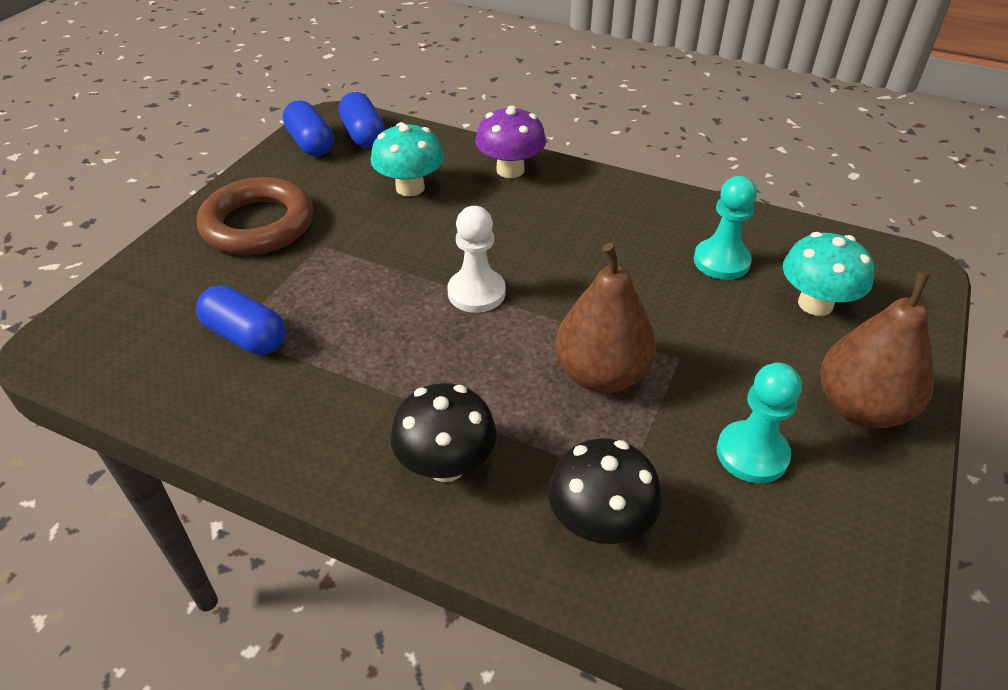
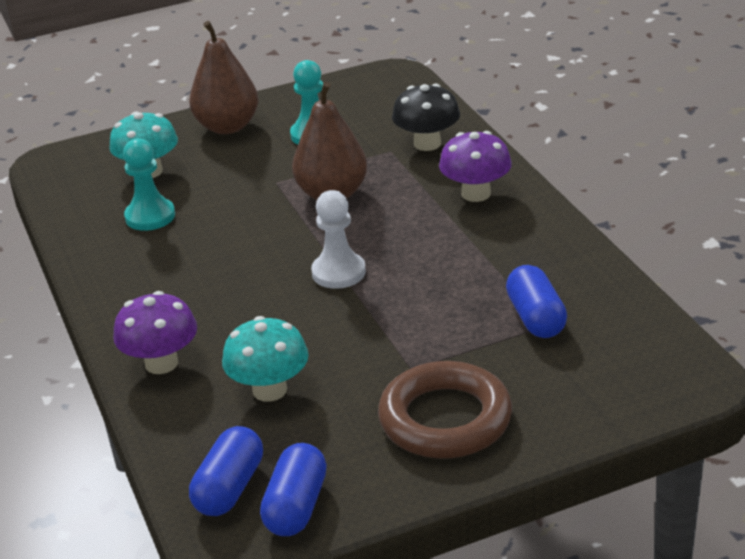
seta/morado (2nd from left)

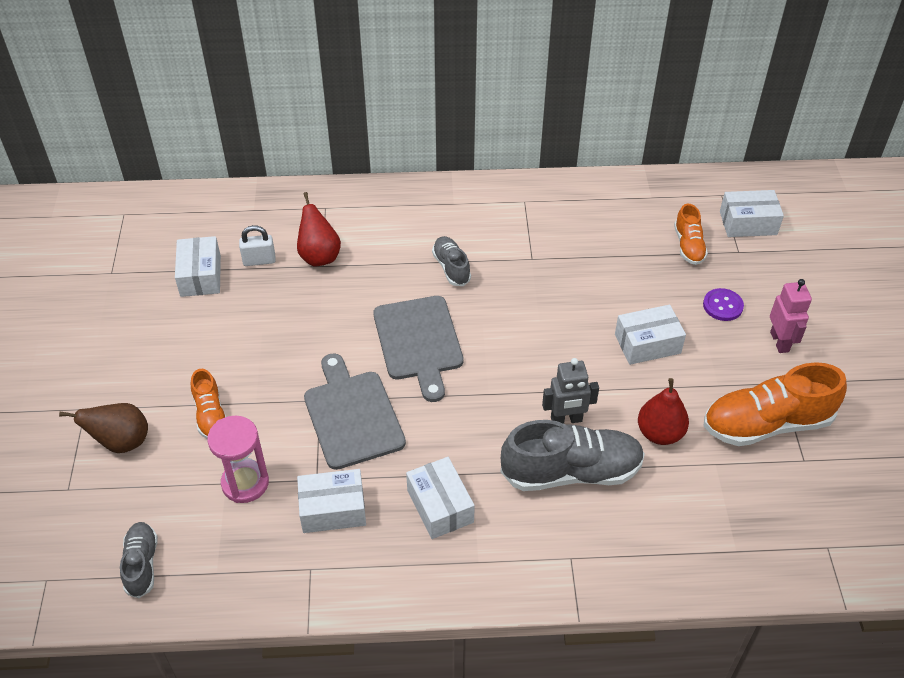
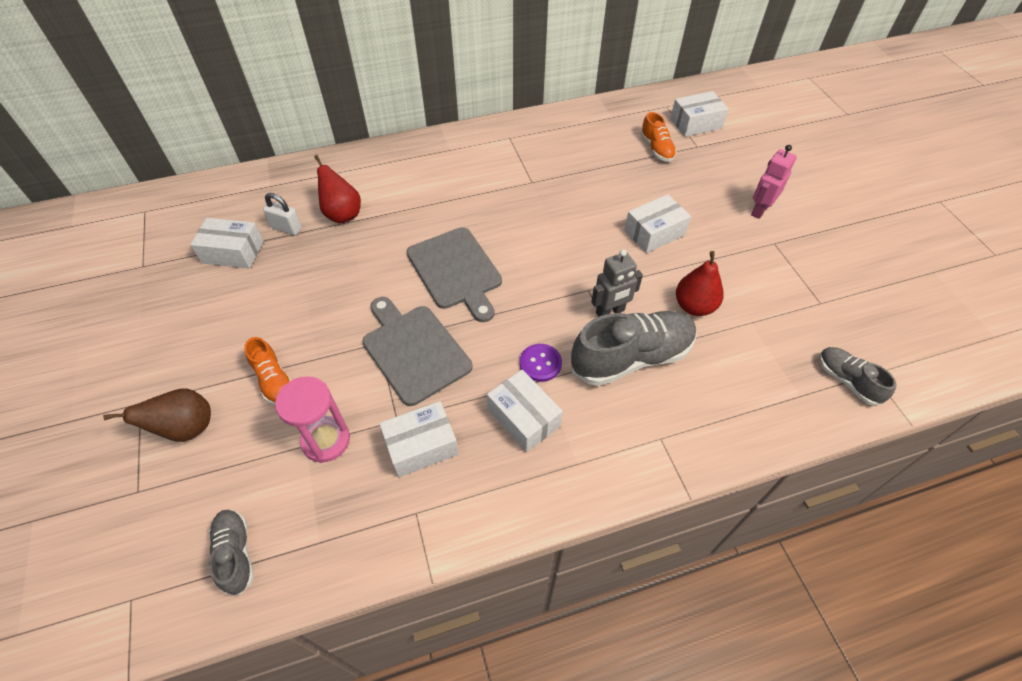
candado/blanco; caja/blanco (1st from left); zapato/gris (3rd from left); robot/rosa; botón/morado; zapato/naranja (3rd from left in the first image)

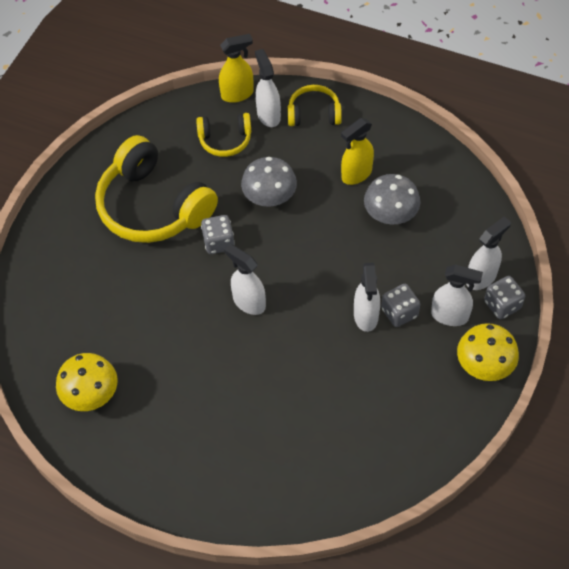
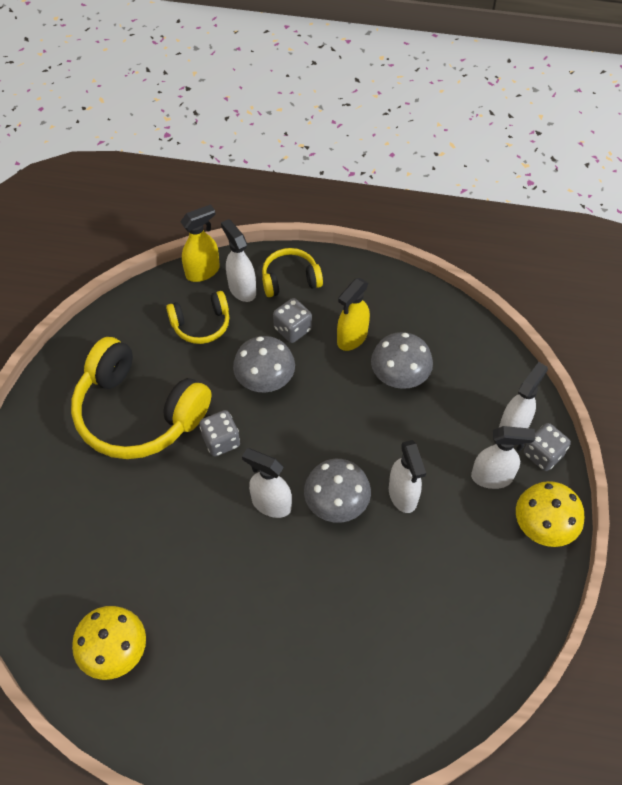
dado/gris (2nd from left); seta/gris (2nd from left)

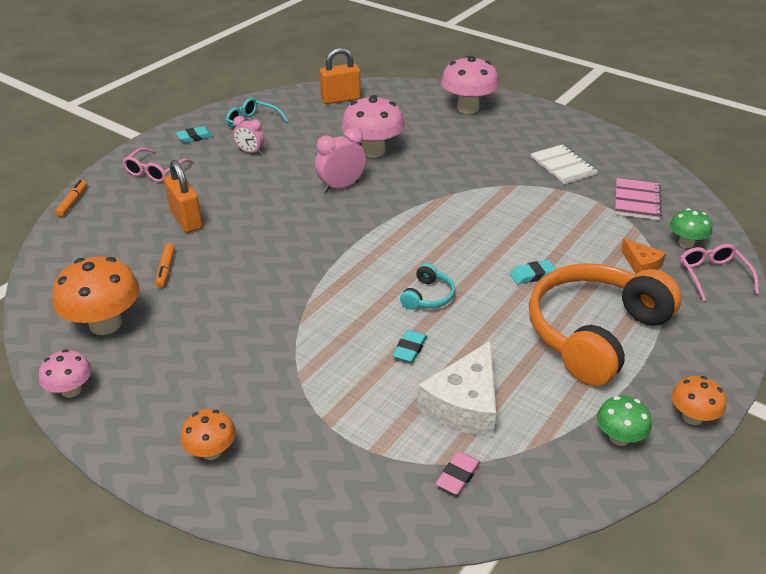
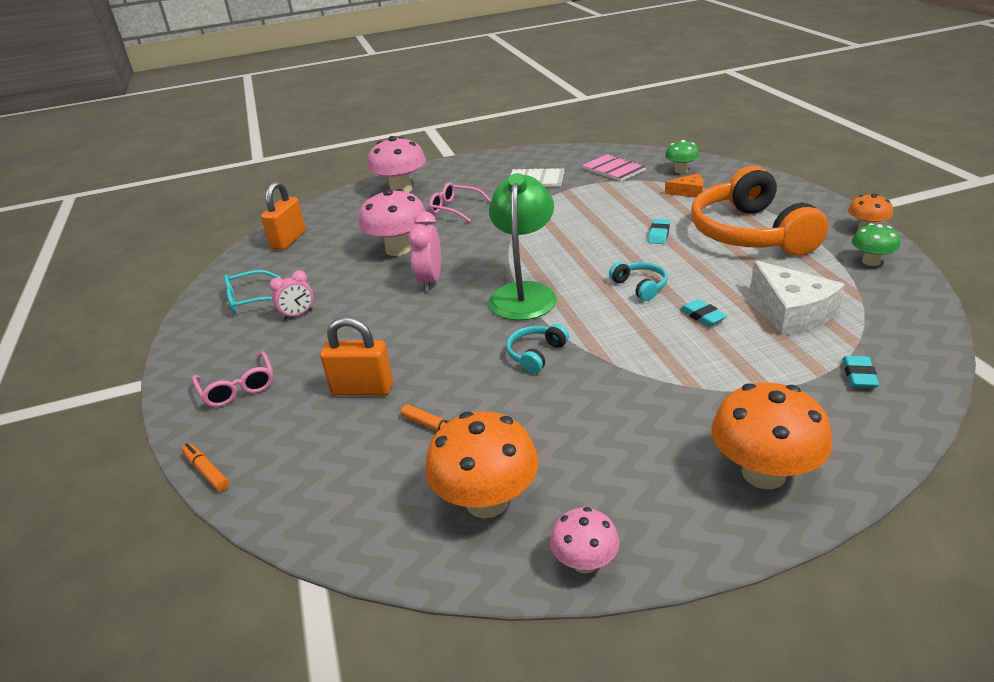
goma de borrar/turquesa (3rd from left); gafas/rosa (2nd from left); seta/naranja (2nd from left); goma de borrar/rosa; lámpara/verde; auriculares/turquesa (1st from left)

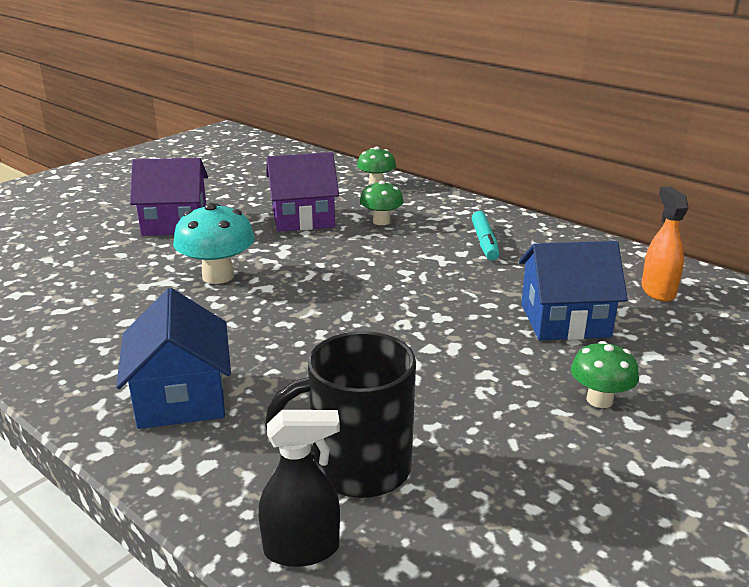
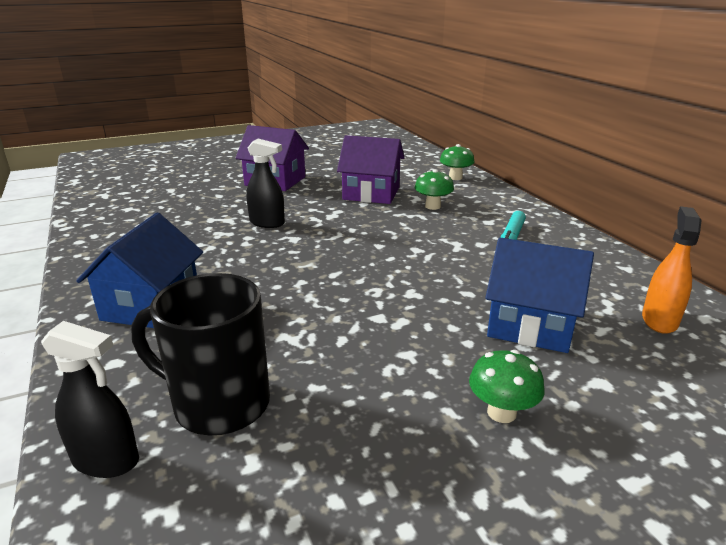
pulverizador/negro (2nd from left)

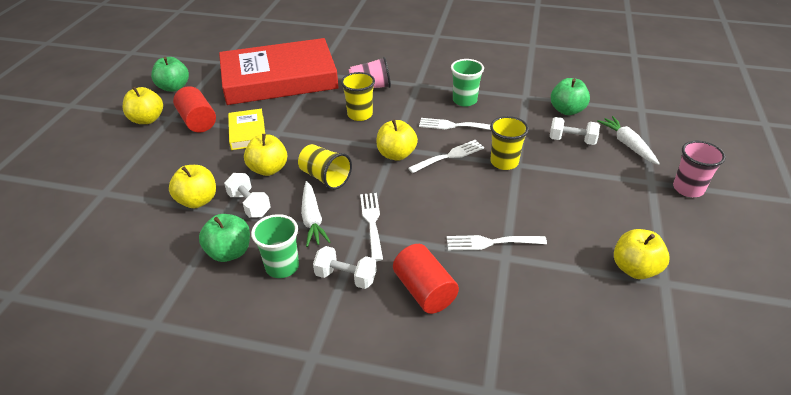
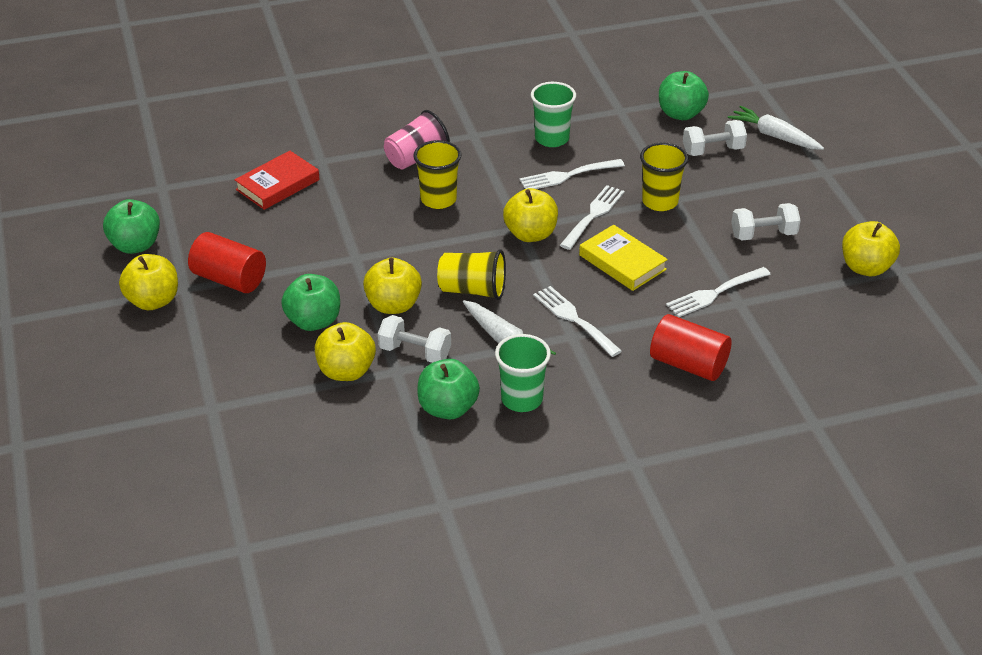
libro/rojo; libro/amarillo; vaso/rosa (2nd from left in the first image); mancuerna/blanco (3rd from left); manzana/verde (2nd from left)

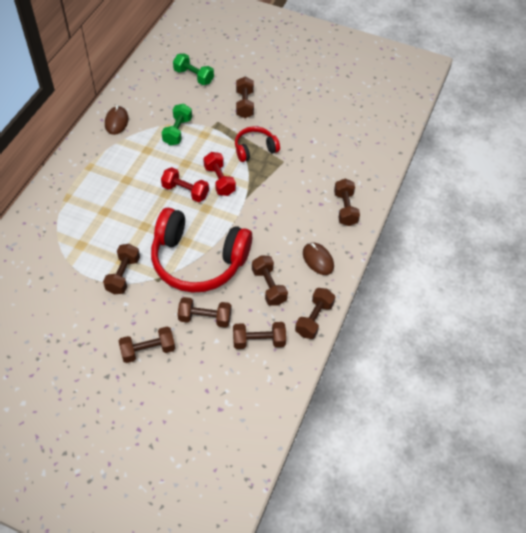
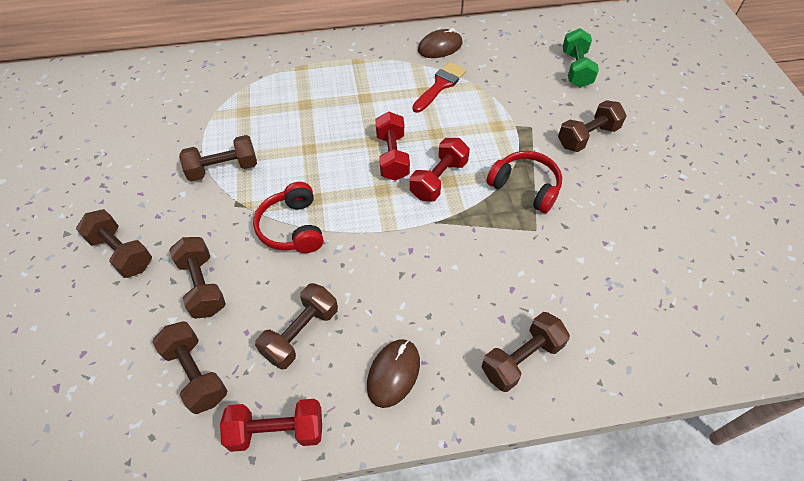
mancuerna/verde (1st from left in the first image); auriculares/rojo (1st from left); mancuerna/rojo (1st from left); pincel/rojo

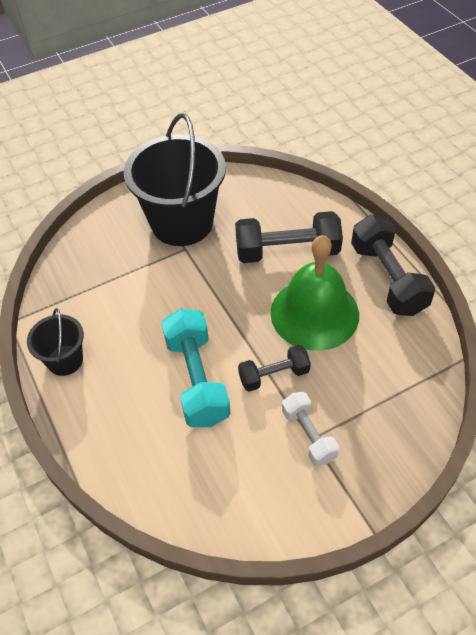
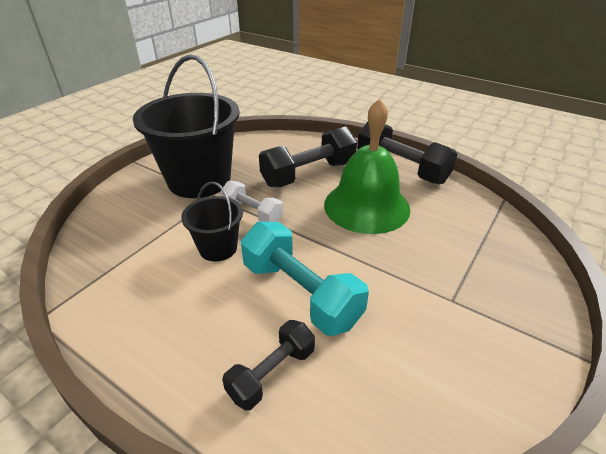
balde/negro (2nd from left); mancuerna/negro (1st from left); mancuerna/blanco

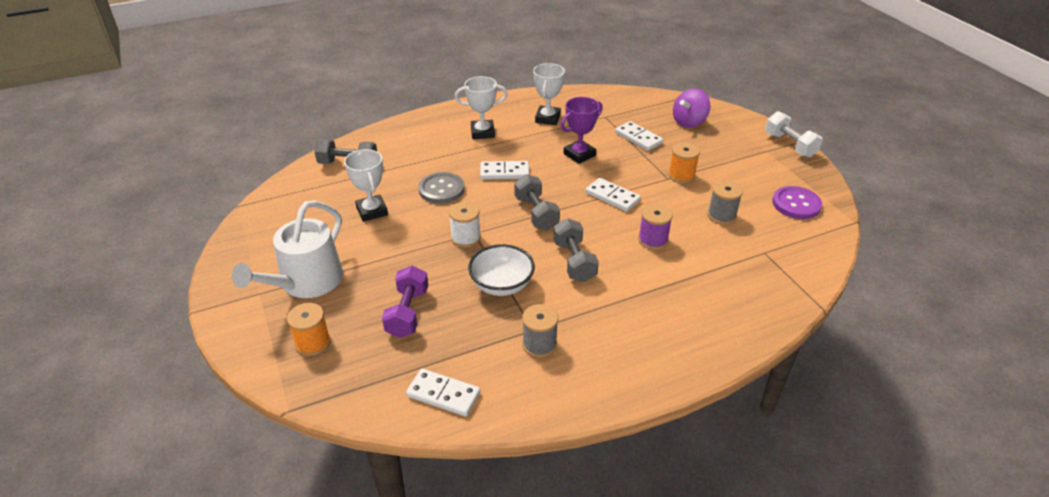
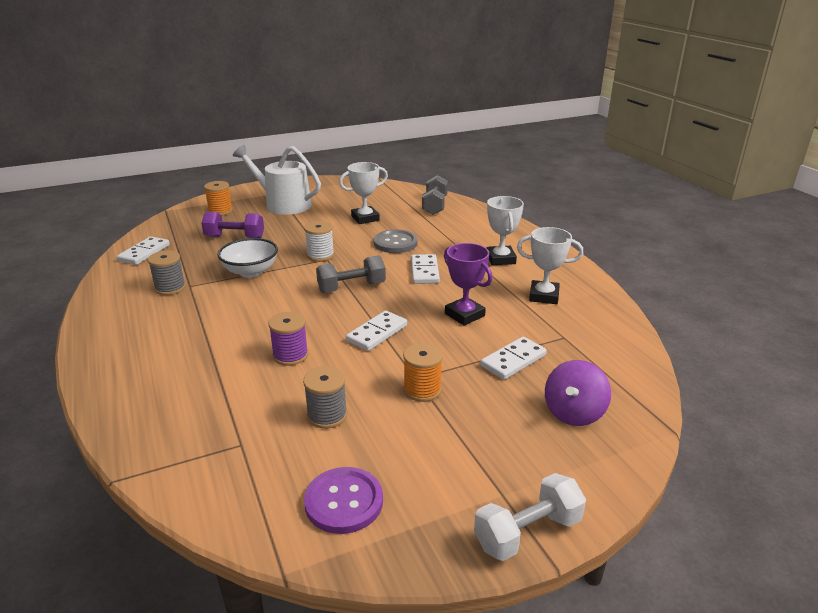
peonza/morado; mancuerna/gris (3rd from left in the first image)

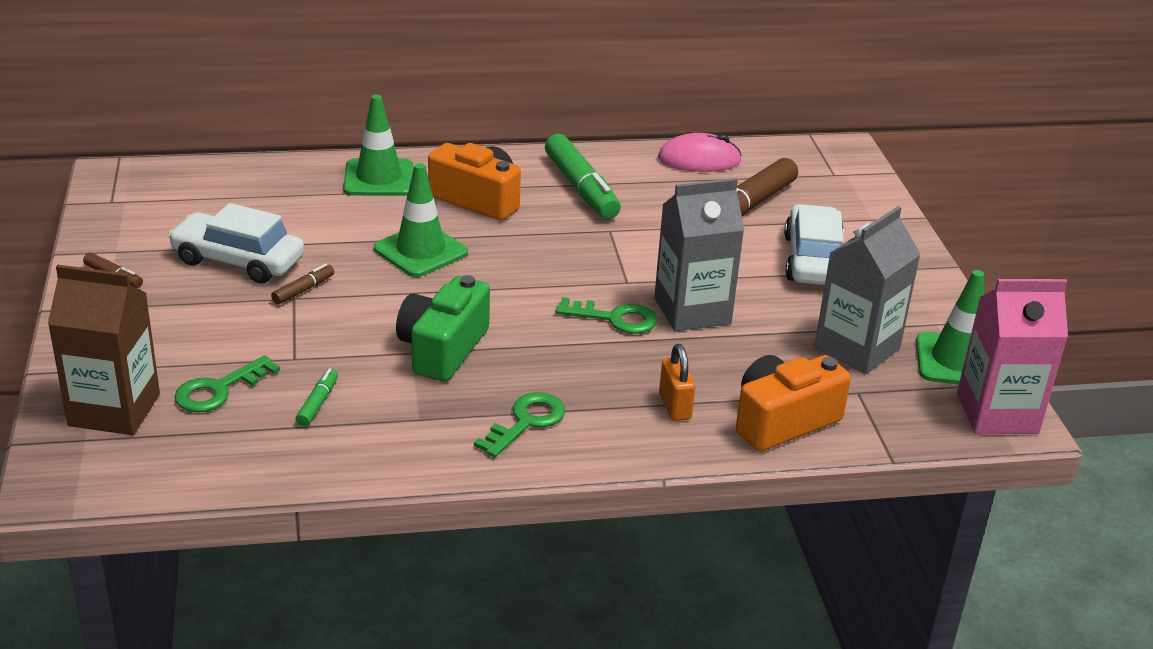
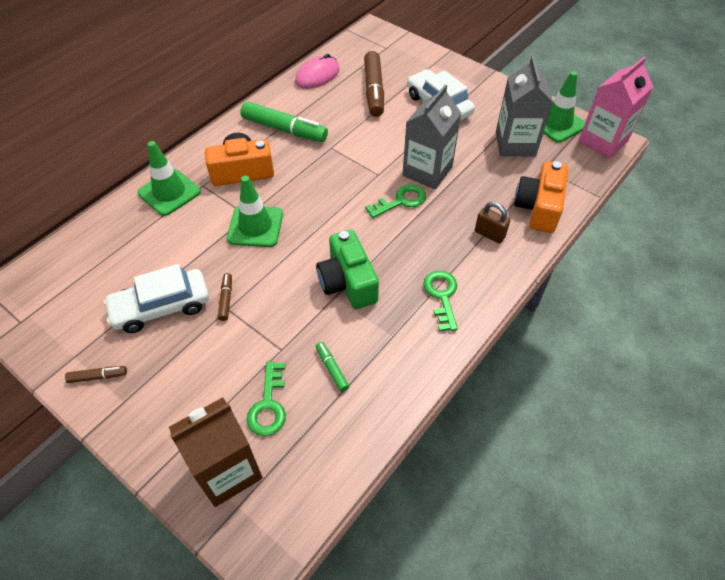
candado/marrón

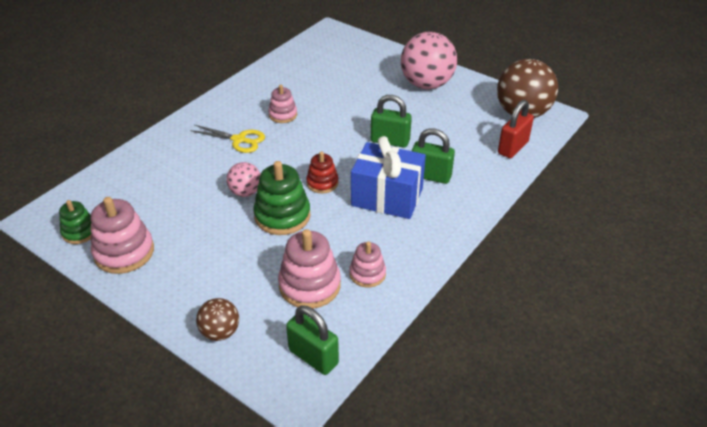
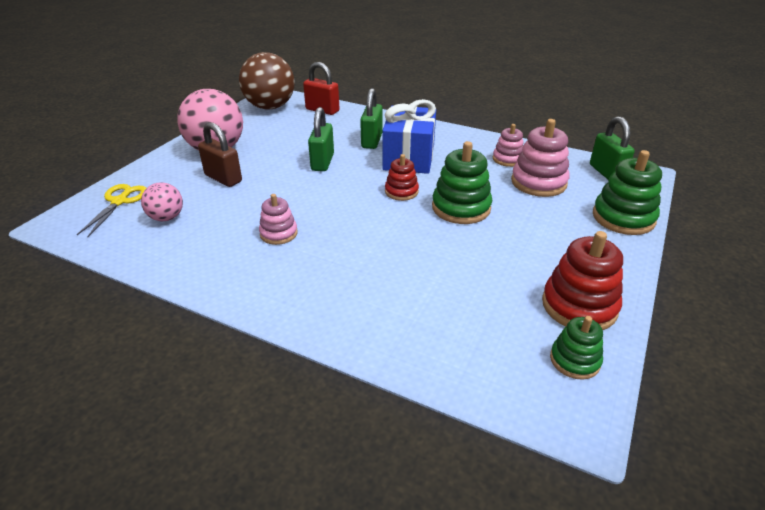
tijeras/amarillo; pelota/rosa (1st from left); juguete apilable/rojo (2nd from left); juguete apilable/verde (3rd from left); candado/verde (3rd from left); candado/marrón

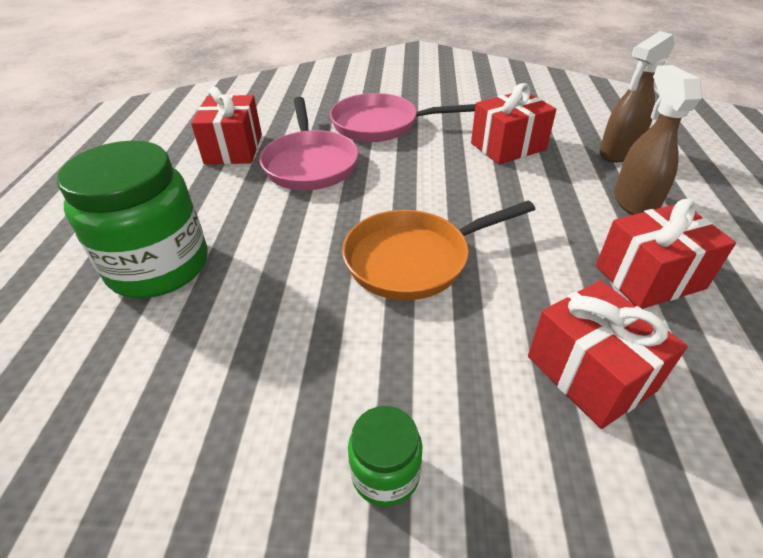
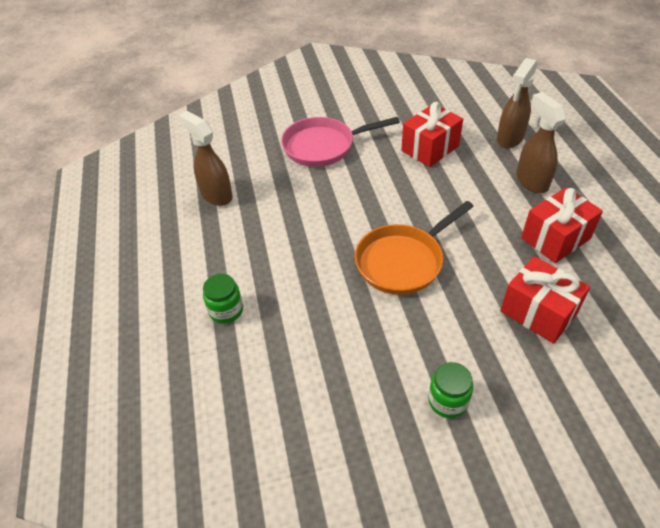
pulverizador/marrón (1st from left); sartén/rosa (1st from left in the first image); tarro/verde (1st from left)

